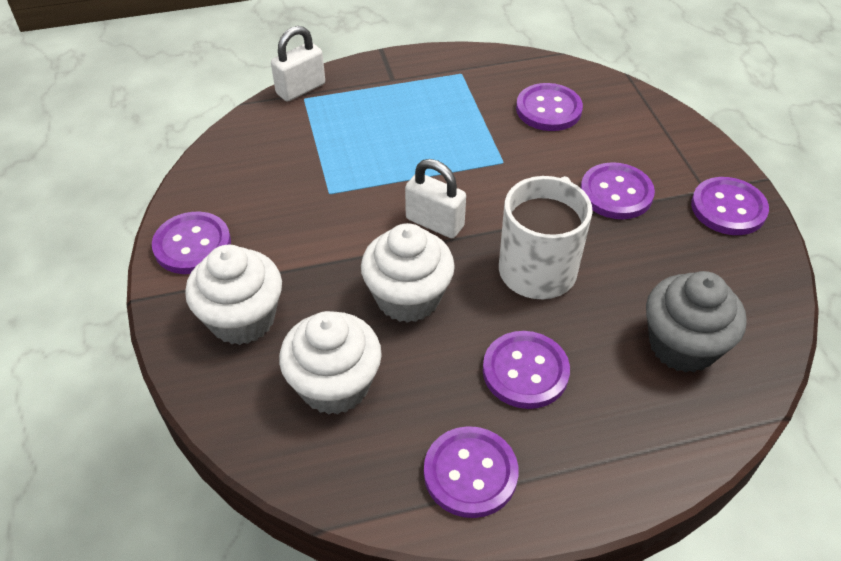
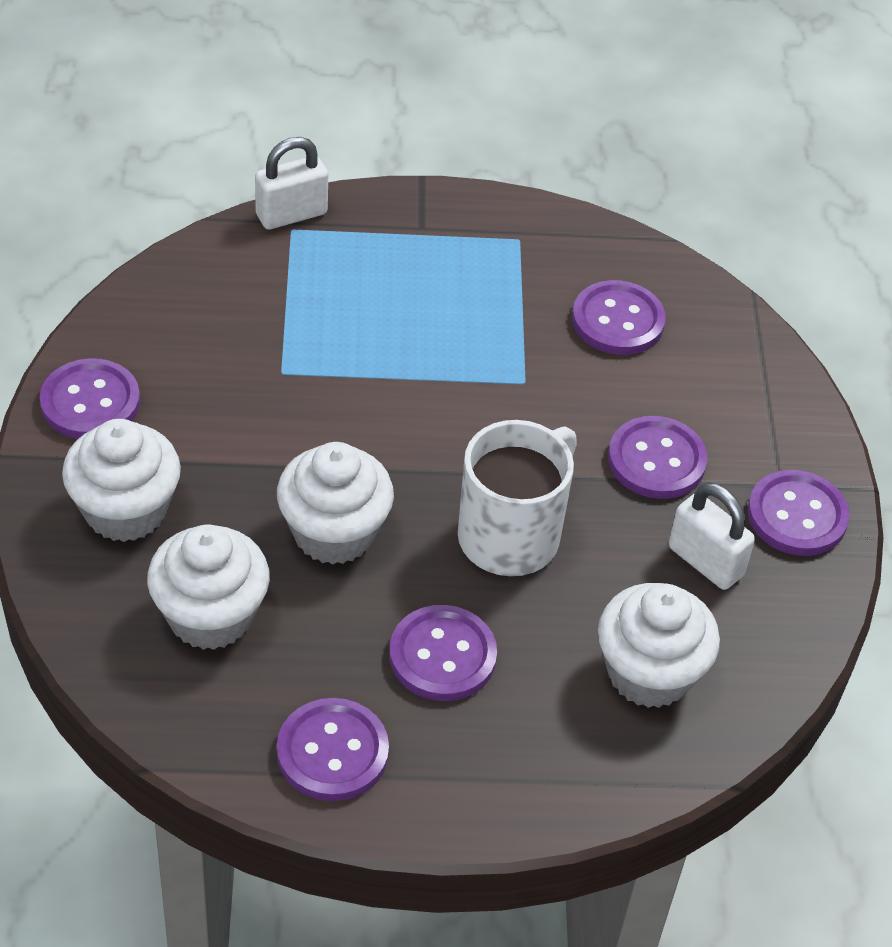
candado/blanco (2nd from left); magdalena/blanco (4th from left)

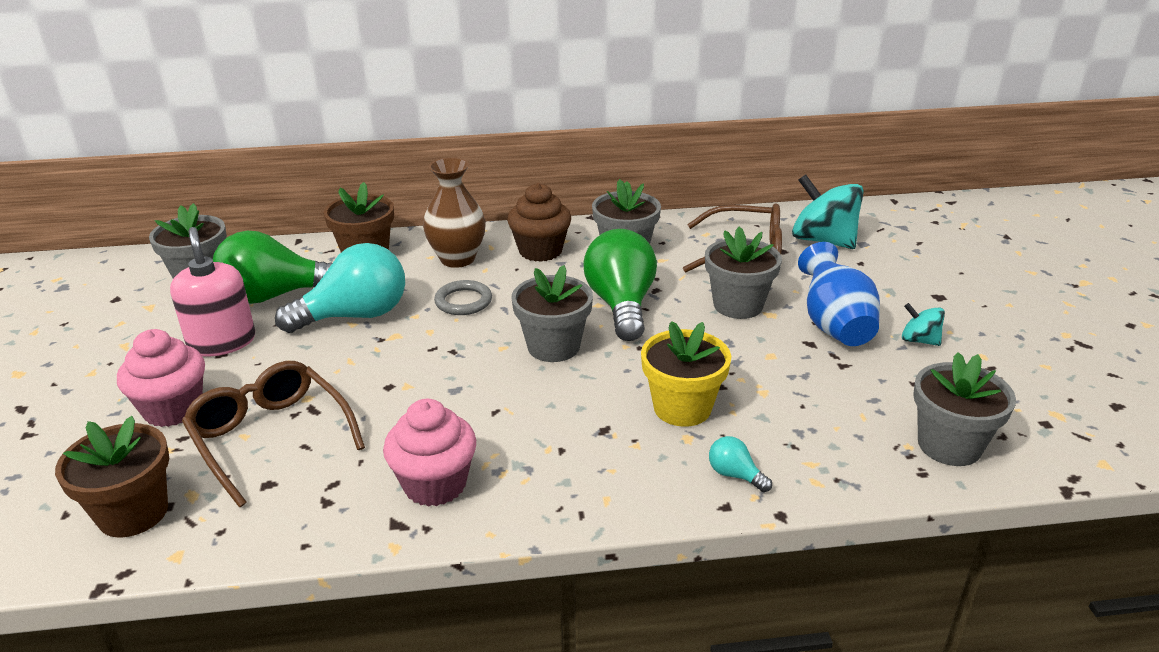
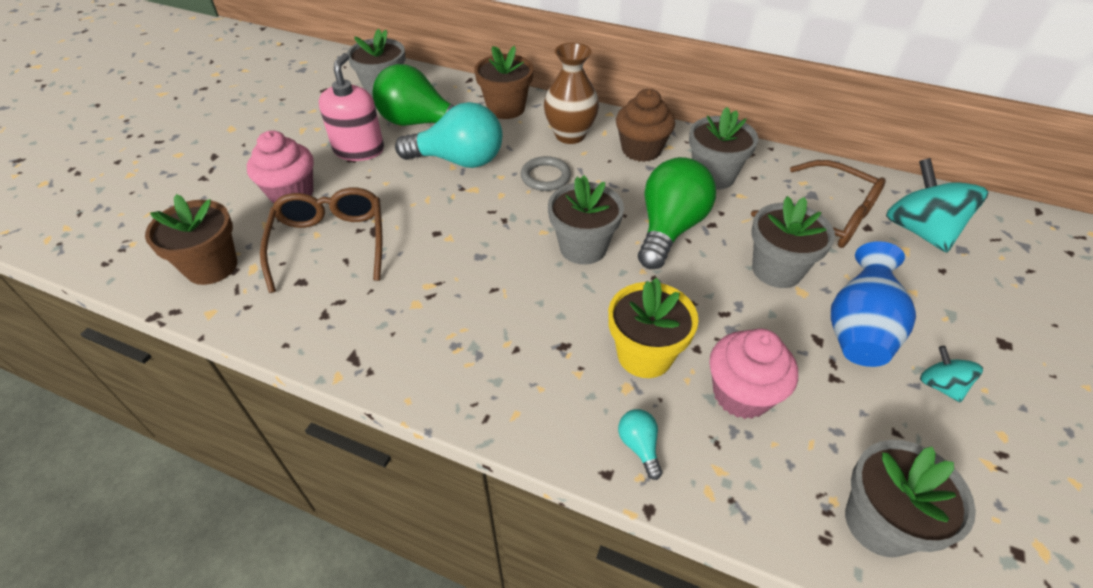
magdalena/rosa (2nd from left)

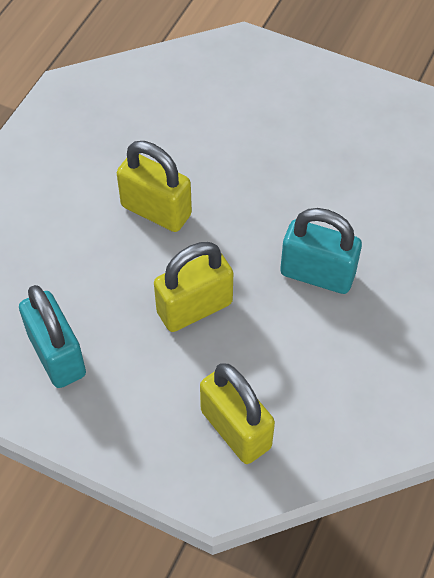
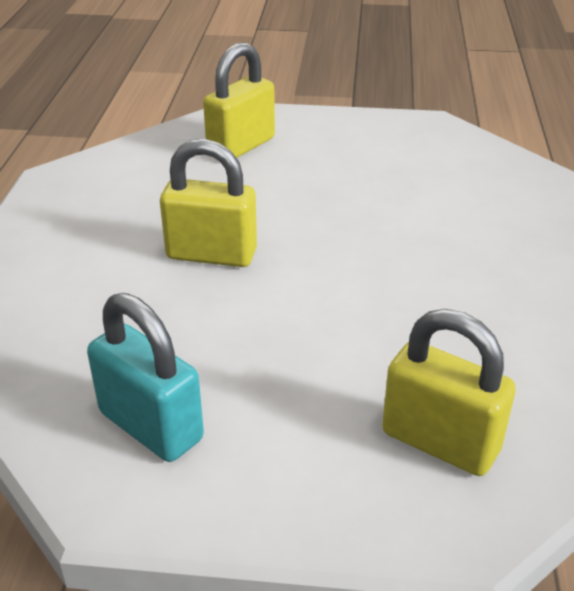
candado/turquesa (2nd from left in the first image); candado/amarillo (2nd from left)

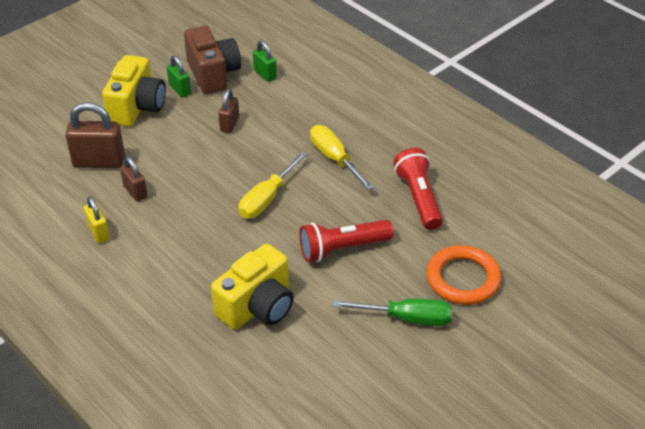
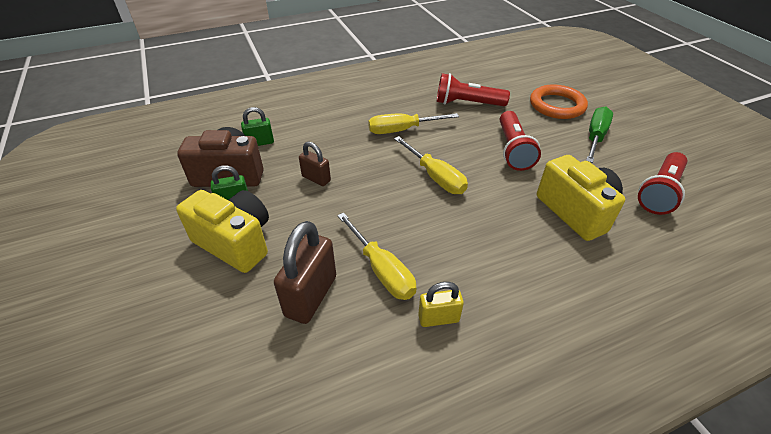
destornillador/amarillo (1st from left); lámpara de mano/rojo (3rd from left)

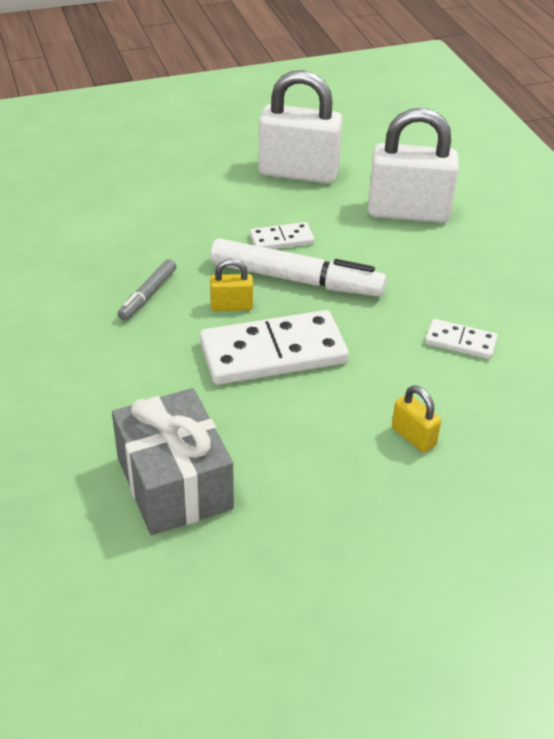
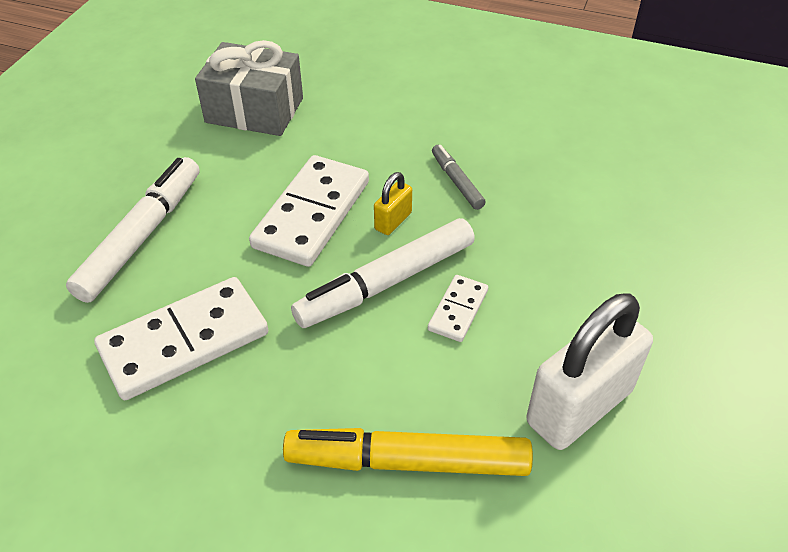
rotulador/amarillo; ficha de dominó/blanco (1st from left); rotulador/blanco (1st from left)

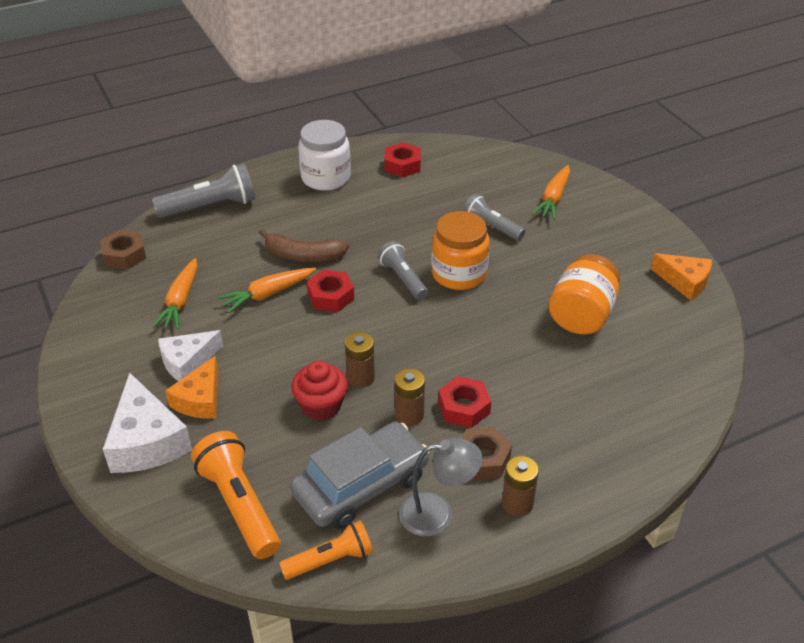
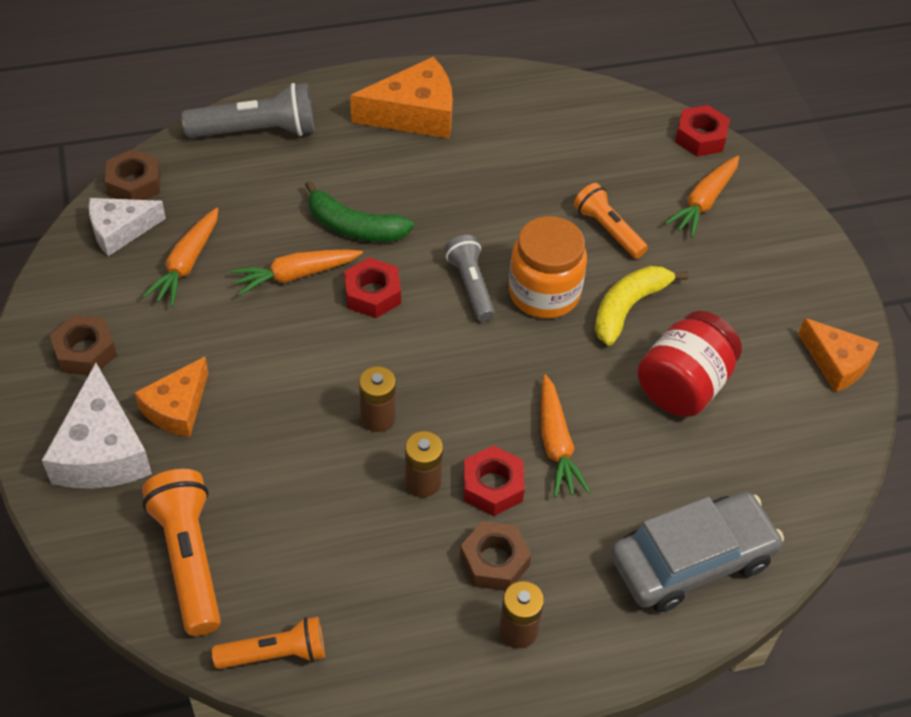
queso/naranja (2nd from left); tuerca/rojo (3rd from left); lámpara de mano/naranja (3rd from left); plátano/verde; tarro/rojo; queso/blanco (2nd from left); magdalena/rojo; coche/gris; lámpara/gris; plátano/amarillo; tuerca/marrón (1st from left); zanahoria/naranja (3rd from left)

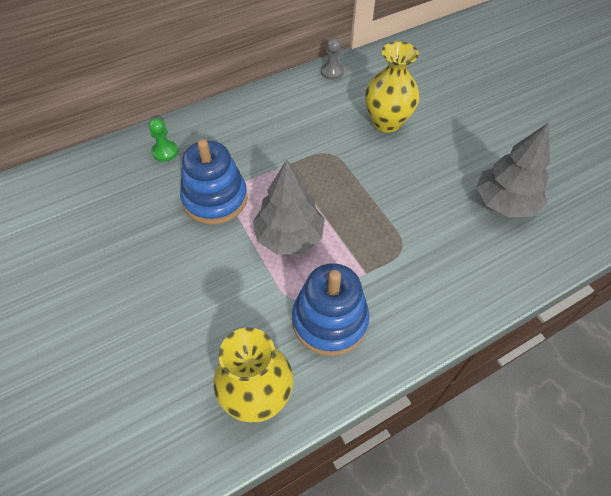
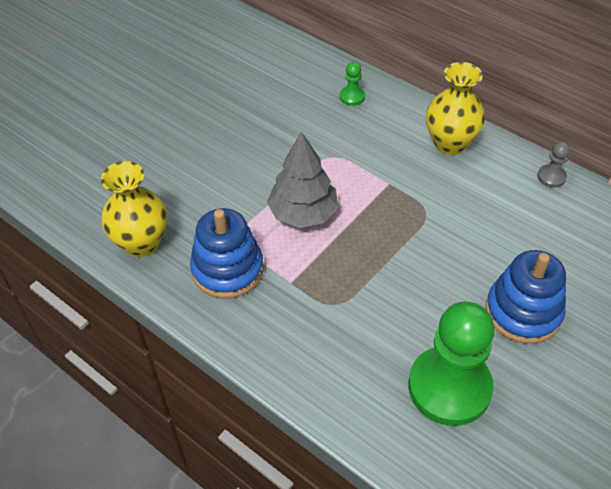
florero/amarillo (2nd from left); peón/verde (2nd from left); juguete apilable/azul (2nd from left)

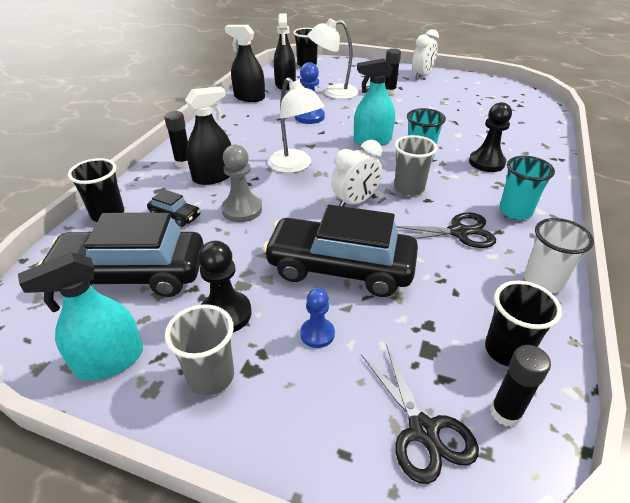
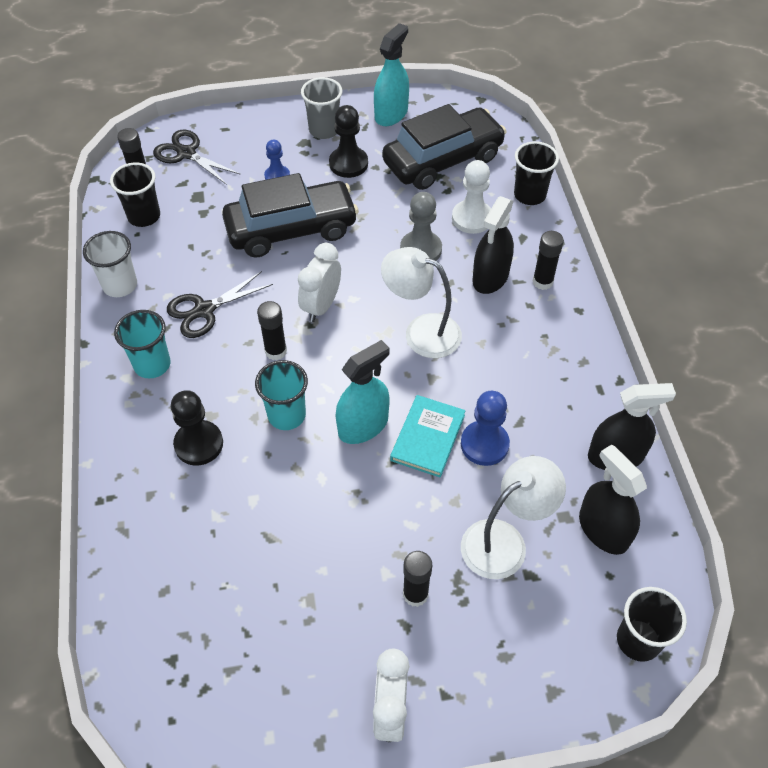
barra de pegamento/negro (2nd from left); peón/blanco; libro/turquesa

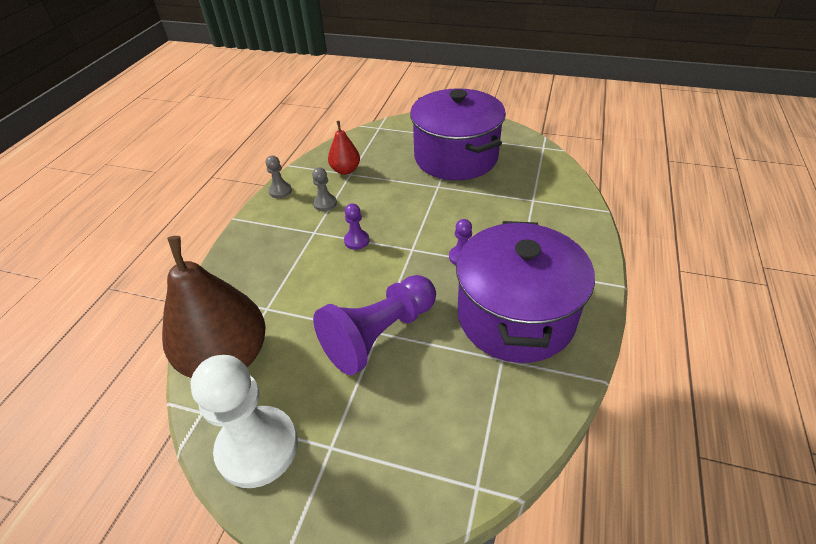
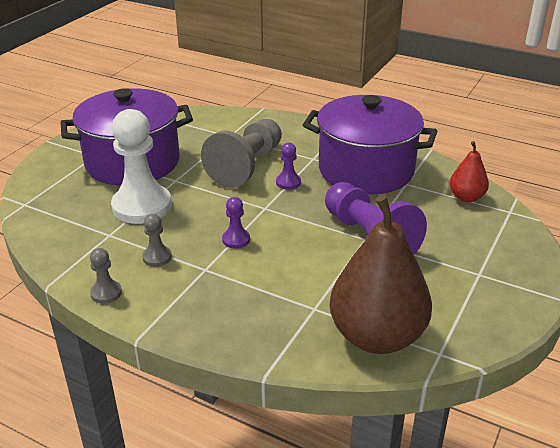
pera/rojo; peón/blanco; peón/gris (3rd from left)

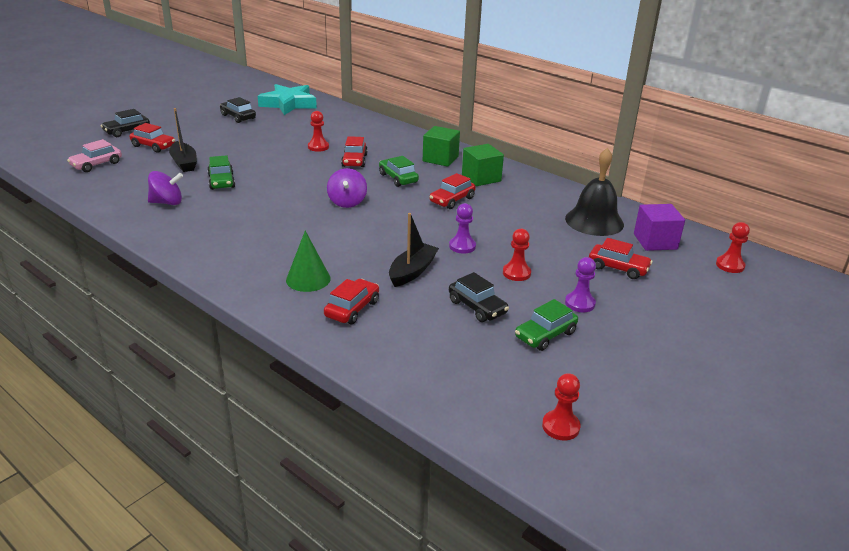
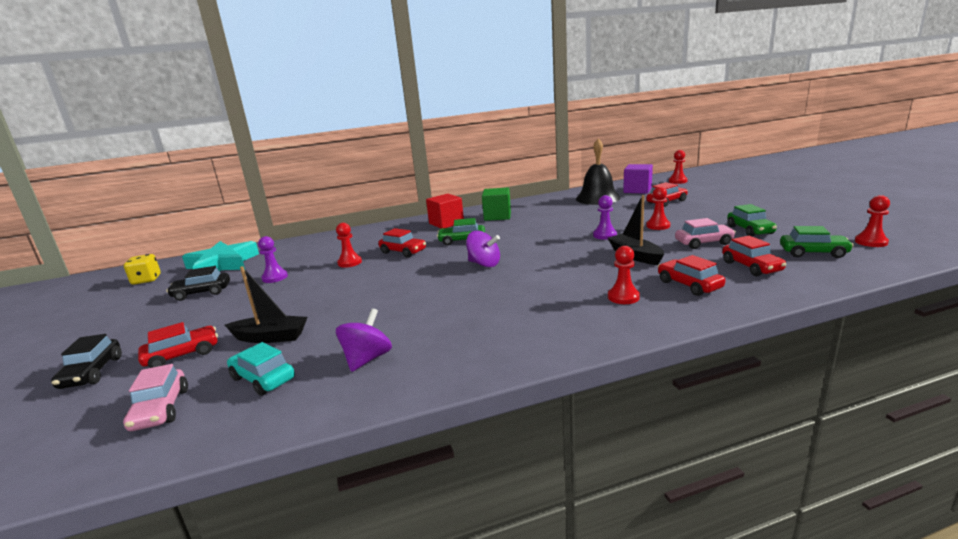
cubo/rojo; coche/verde (3rd from left); coche/rojo (5th from left); peón/rojo (2nd from left); peón/morado (1st from left); coche/rosa (2nd from left); dado/amarillo; coche/turquesa

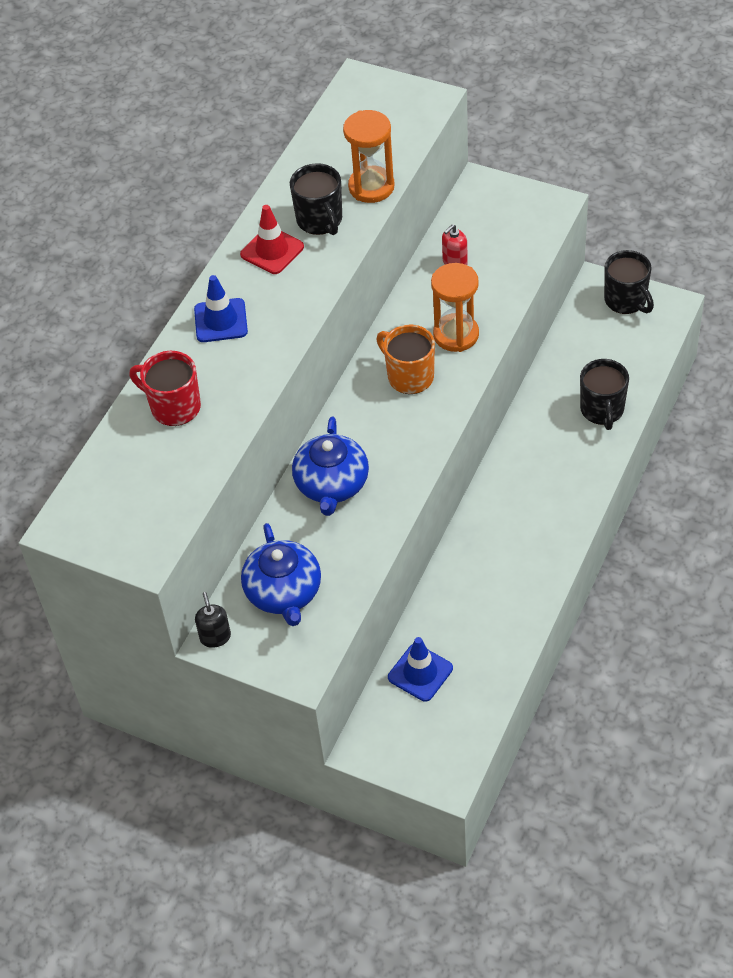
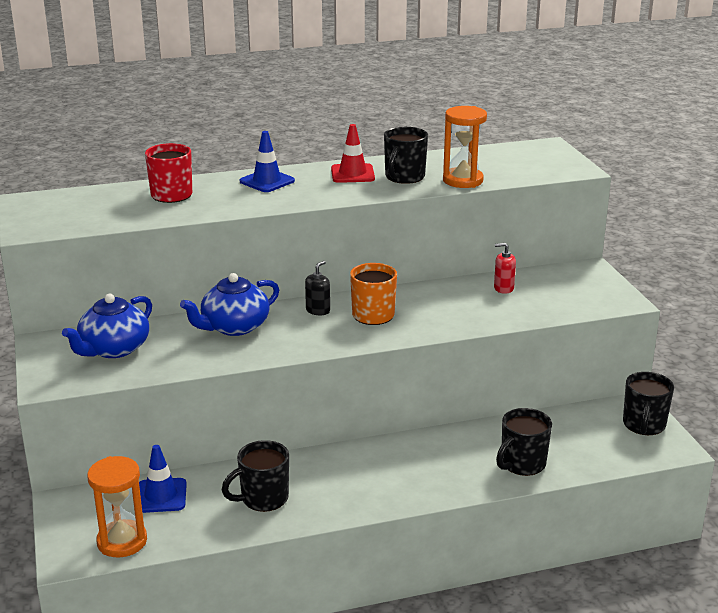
reloj de arena/naranja (1st from left); dispensador de jabón/negro; taza/negro (1st from left)

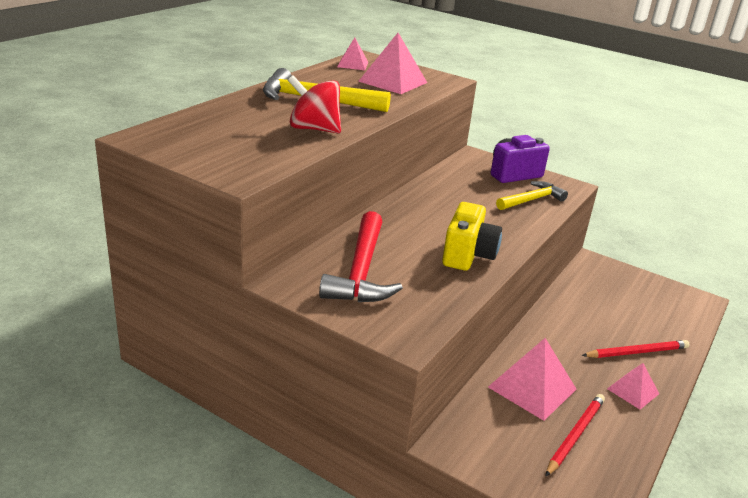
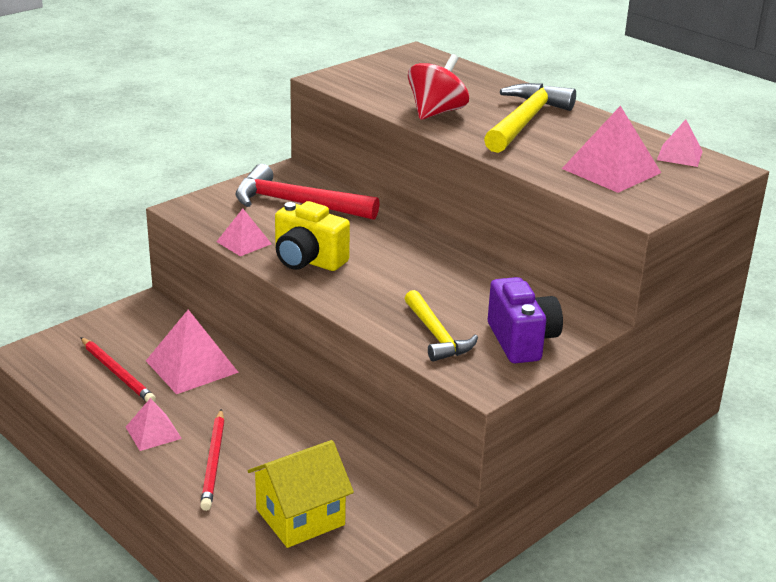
pirámide/rosa (3rd from left); casa/amarillo

